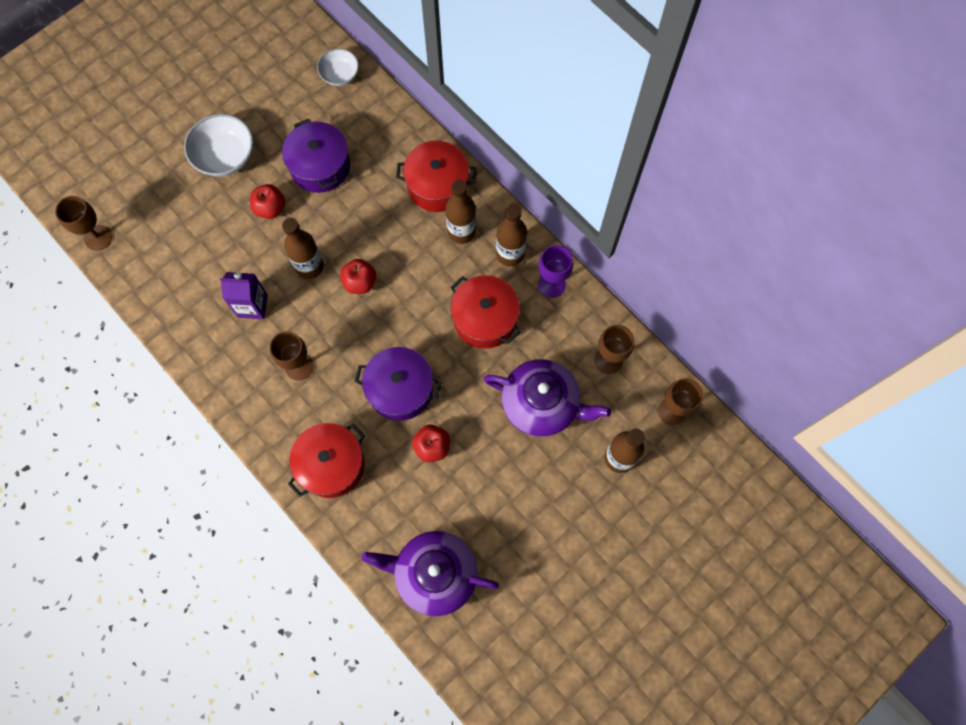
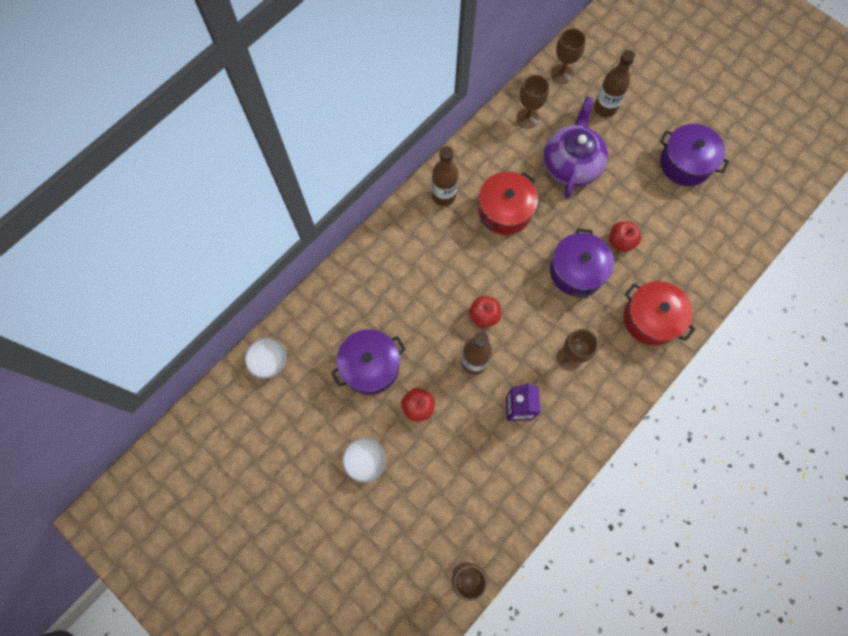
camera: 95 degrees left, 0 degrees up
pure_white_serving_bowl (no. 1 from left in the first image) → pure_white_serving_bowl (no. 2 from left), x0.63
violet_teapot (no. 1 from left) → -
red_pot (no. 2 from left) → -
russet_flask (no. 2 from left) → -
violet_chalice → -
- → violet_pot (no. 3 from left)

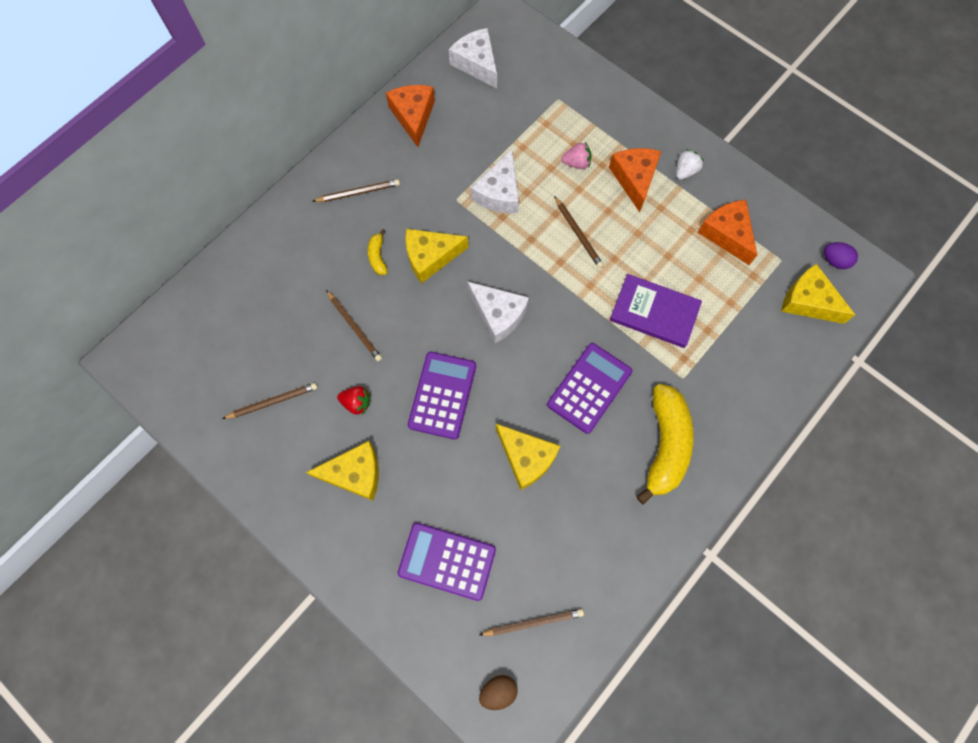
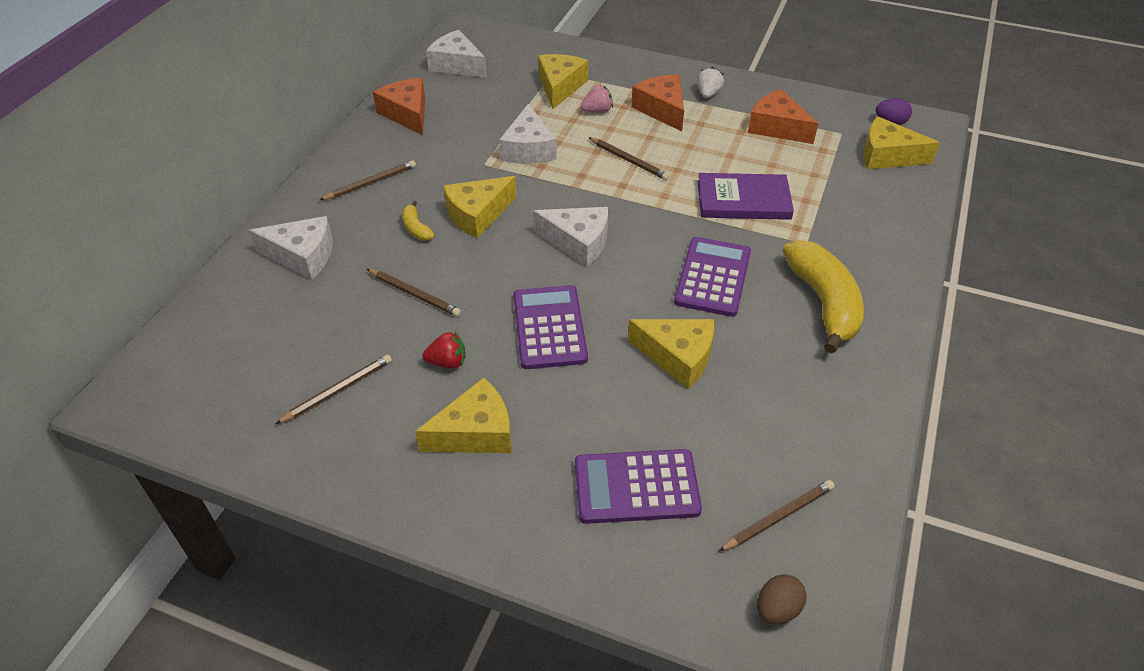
camera: 20 degrees left, 25 degrees down
- → pure_white_piece_of_cheese (no. 1 from left)
- → yellow_piece_of_cheese (no. 3 from left)

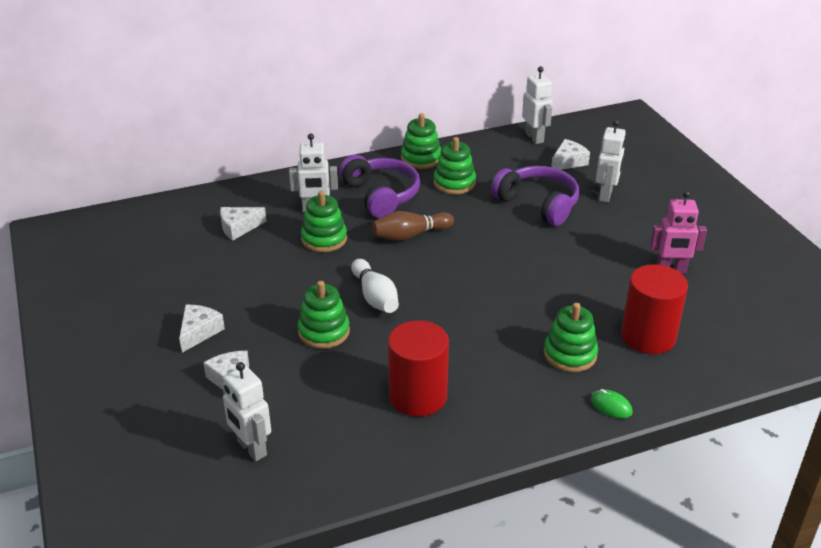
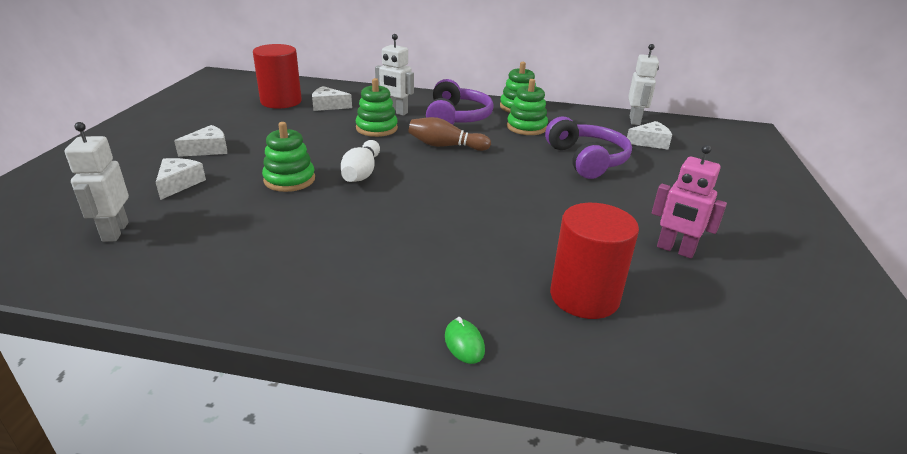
camera: 30 degrees right, 5 degrees down
red_cylinder (no. 1 from left), relocated
leaf-green_stacking_rings (no. 5 from left) → -
pure_white_toy_robot (no. 4 from left) → -

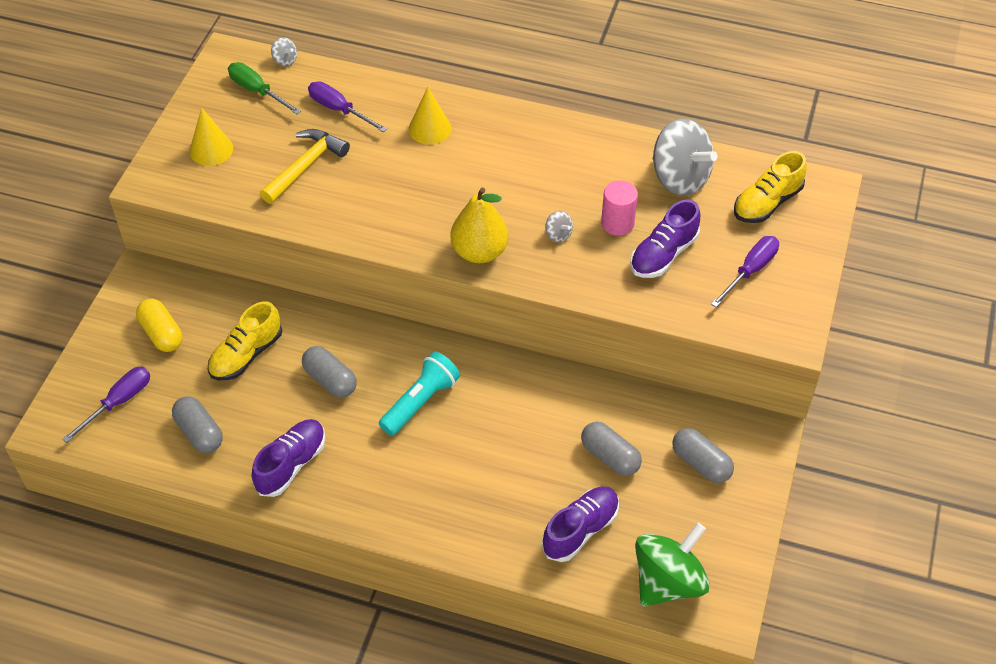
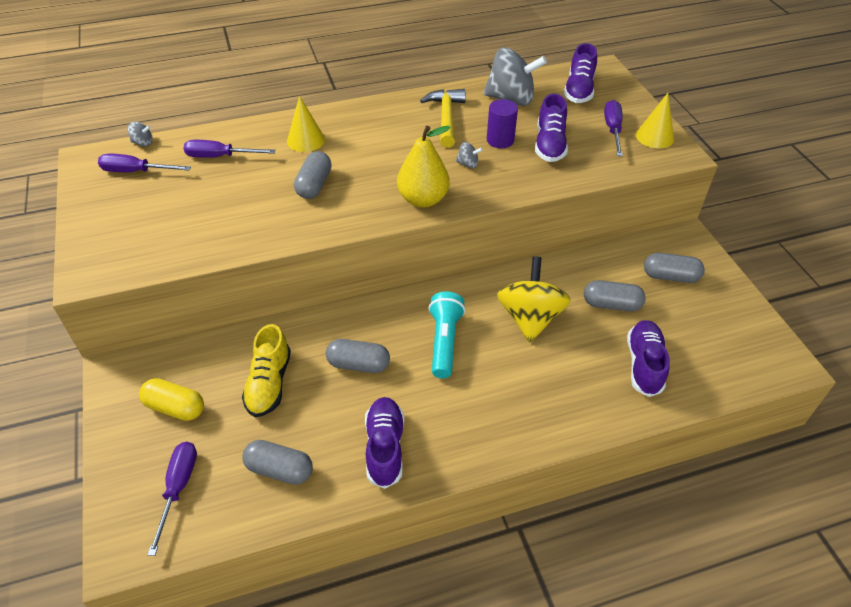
camera: 35 degrees left, 5 degrees down
yellow_solid_cone (no. 1 from left in the first image) → yellow_solid_cone (no. 2 from left), relocated
leaf-green_flat_screwdriver → violet_flat_screwdriver (no. 1 from left)
yellow_claw_hammer, relocated
rose-pink_cylinder → violet_cylinder
leaf-green_toy_top → -
yellow_sneaker (no. 2 from left) → violet_sneaker (no. 3 from left)
- → gray_capsule (no. 2 from left)
- → yellow_toy_top

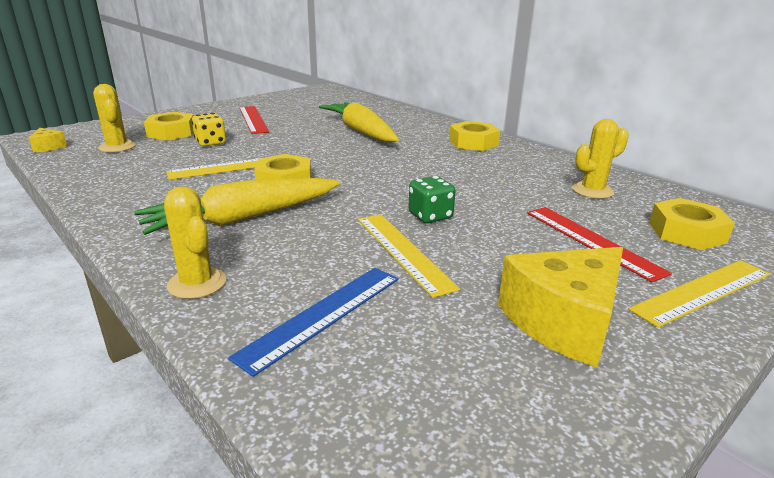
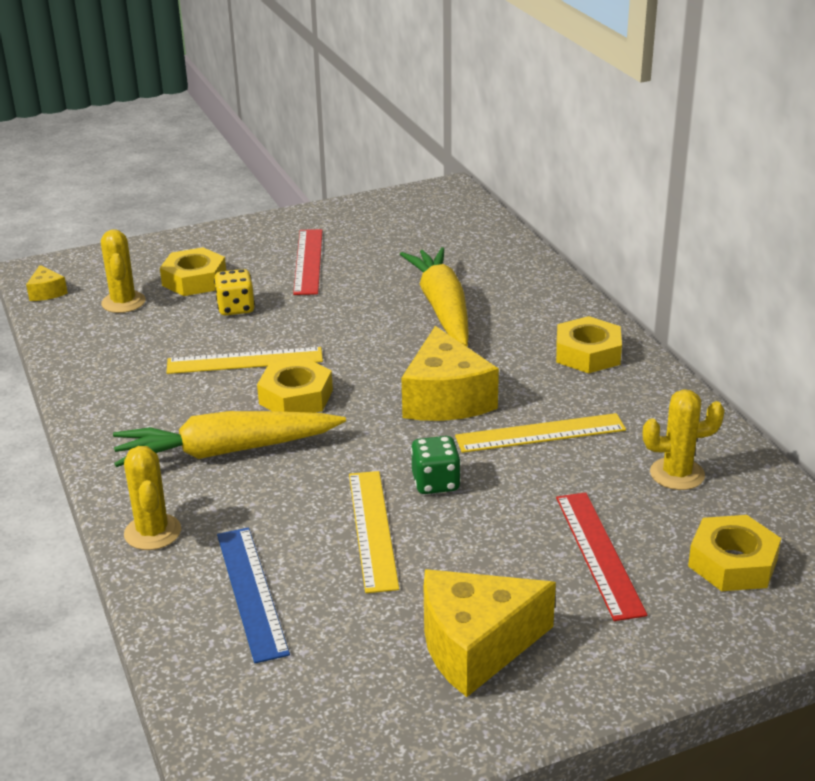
camera: 20 degrees right, 5 degrees up
blue_straightedge, 75 degrees counterclockwise
yellow_straightedge (no. 3 from left), relocated
- → yellow_piece_of_cheese (no. 2 from left)

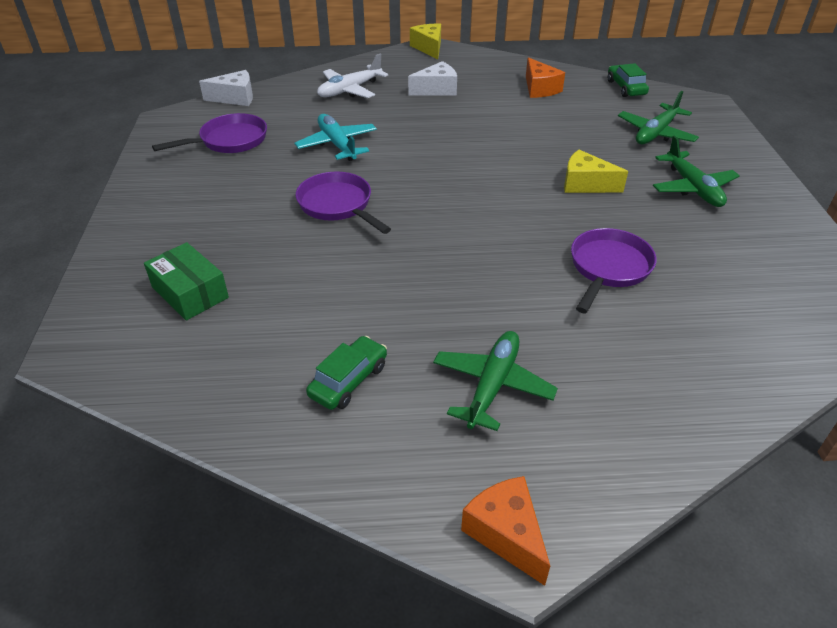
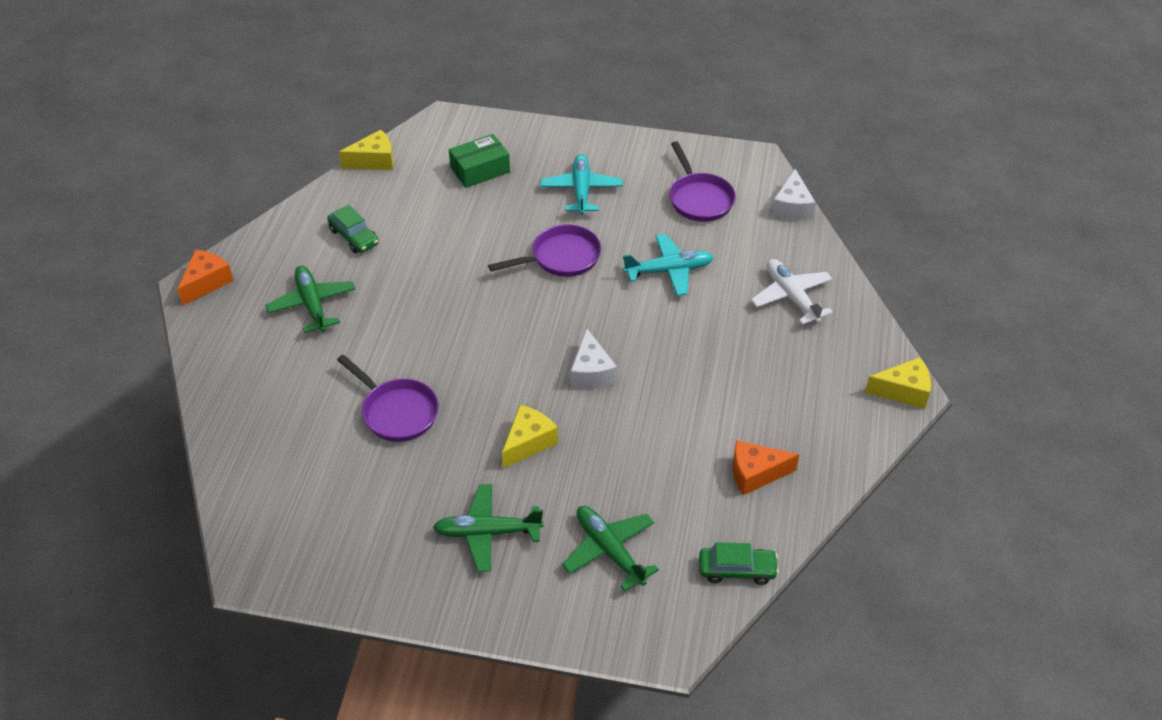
camera: 105 degrees right, 5 degrees up
pure_white_piece_of_cheese (no. 2 from left in the first image) → pure_white_piece_of_cheese (no. 1 from left), relocated
leaf-green_toy_plane (no. 1 from left), 150 degrees counterclockwise
orange_piece_of_cheese (no. 1 from left), 45 degrees counterclockwise
- → yellow_piece_of_cheese (no. 1 from left)
- → turquoise_toy_plane (no. 1 from left)

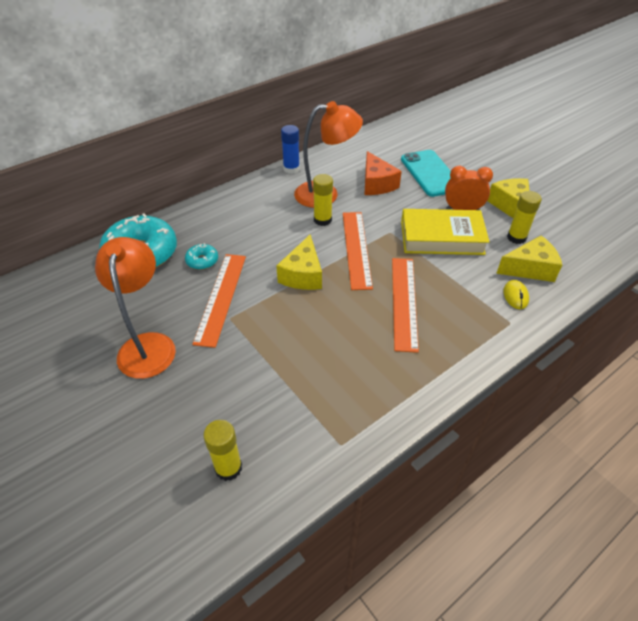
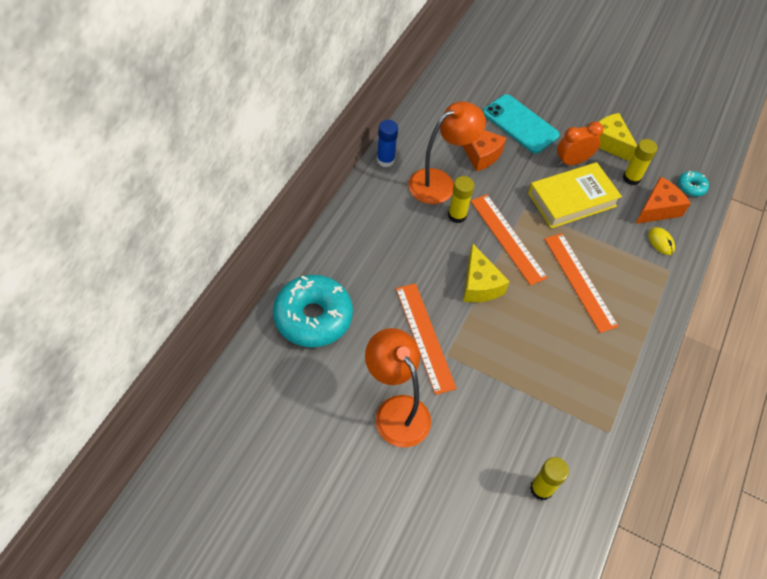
camera: 30 degrees left, 10 degrees up
turquoise_donut (no. 2 from left), relocated
yellow_piece_of_cheese (no. 3 from left) → orange_piece_of_cheese (no. 2 from left)

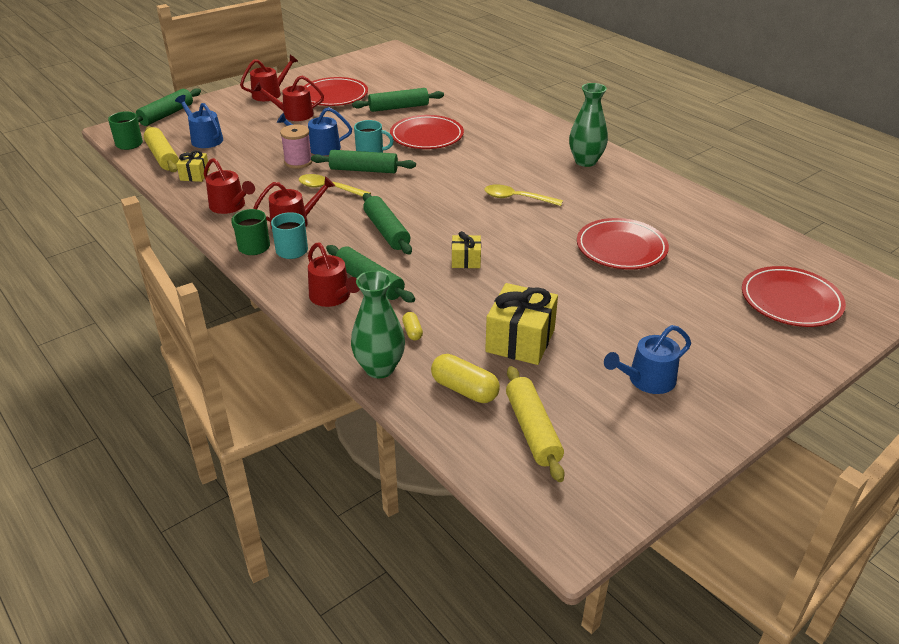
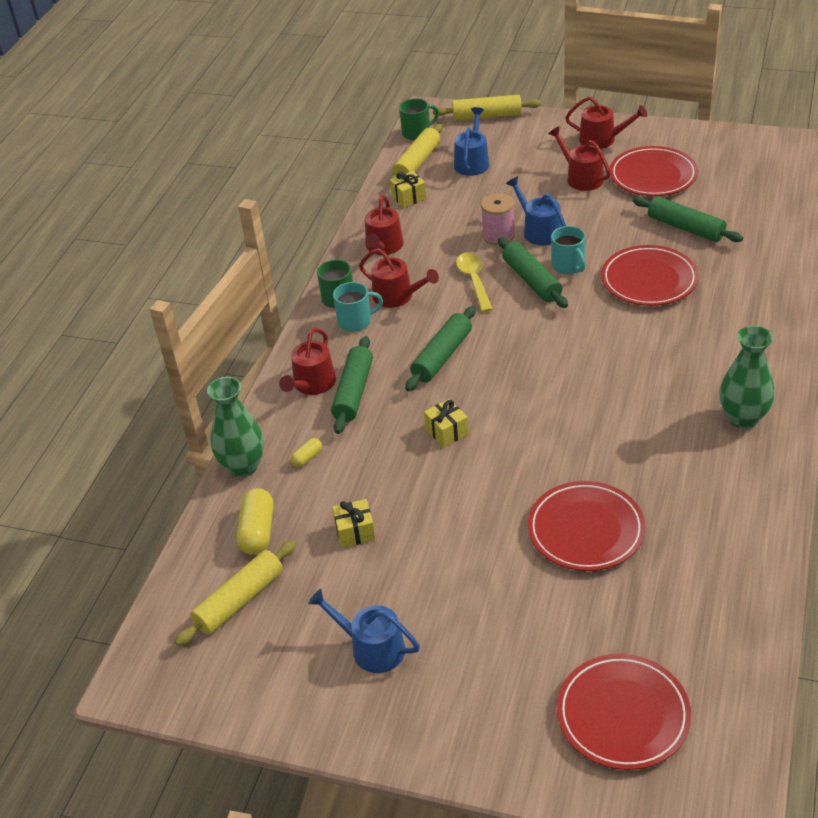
camera: 60 degrees right, 5 degrees up
leaf-green_dough_roller (no. 1 from left) → yellow_dough_roller (no. 3 from left)
yellow_spoon (no. 2 from left) → -
yellow_wrapped_gift (no. 3 from left in the first image) → yellow_wrapped_gift (no. 1 from left), x0.55

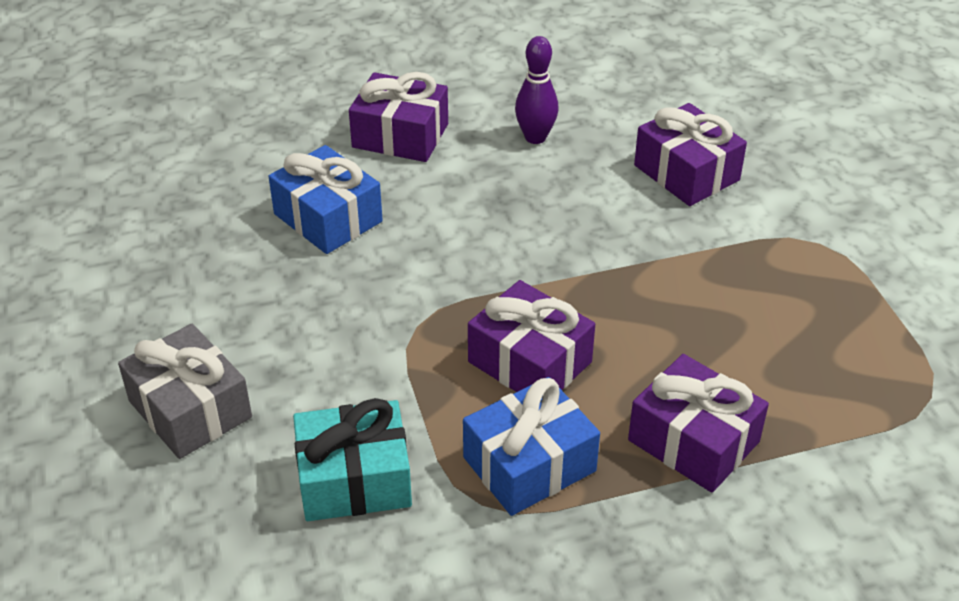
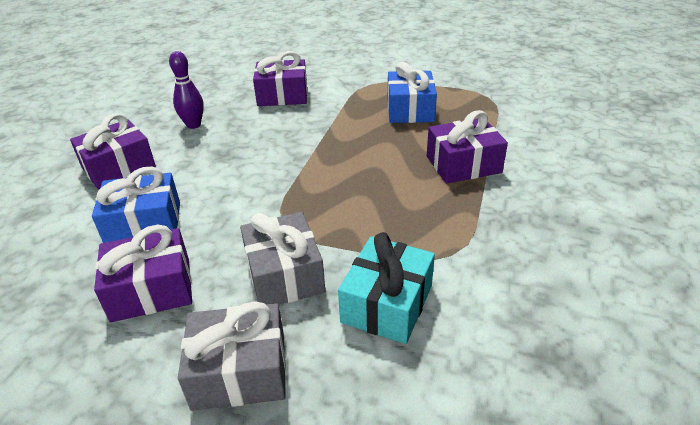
camera: 55 degrees left, 5 degrees down
blue_wrapped_gift (no. 2 from left), relocated
violet_wrapped_gift (no. 2 from left), relocated
- → gray_wrapped_gift (no. 2 from left)

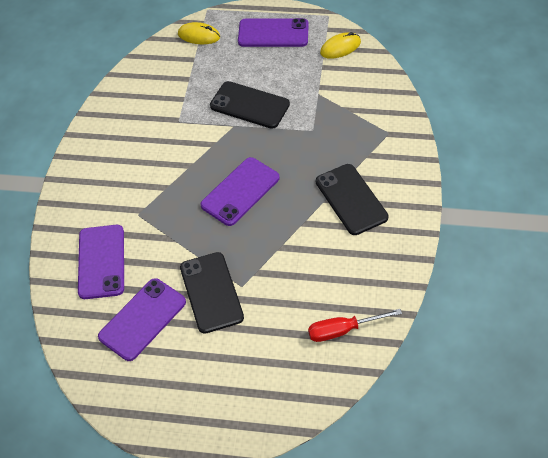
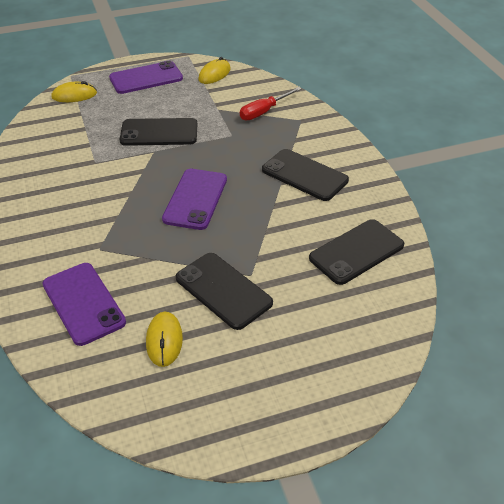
camera: 30 degrees left, 10 degrees down
violet_phone (no. 2 from left) → yellow_computer_mouse (no. 2 from left)
red_flat_screwdriver, relocated
- → ebony_phone (no. 4 from left)

